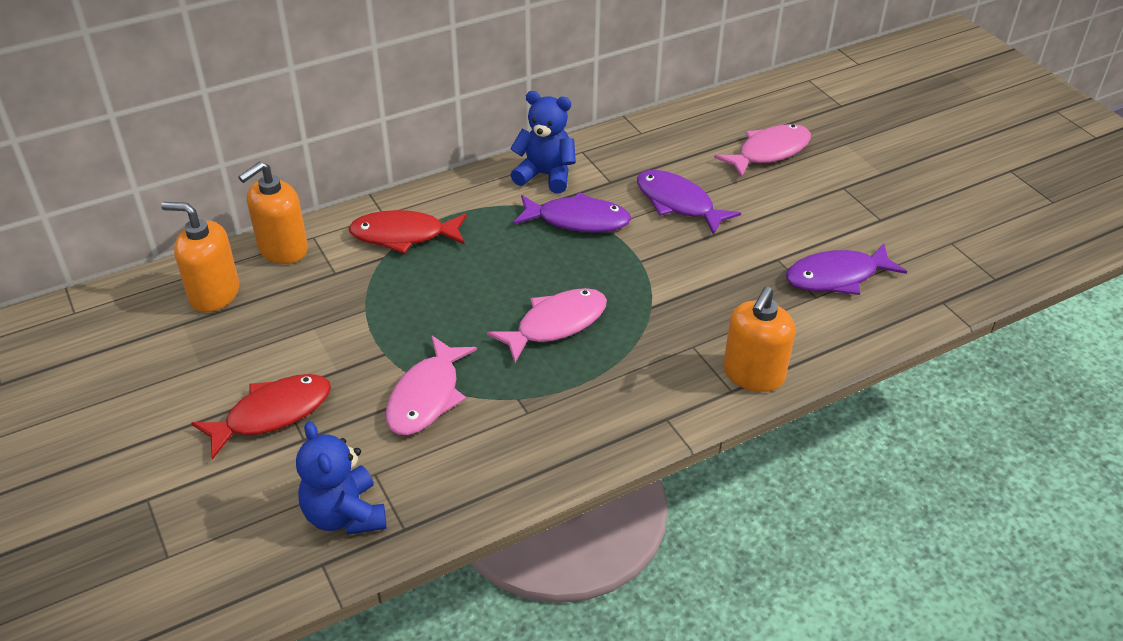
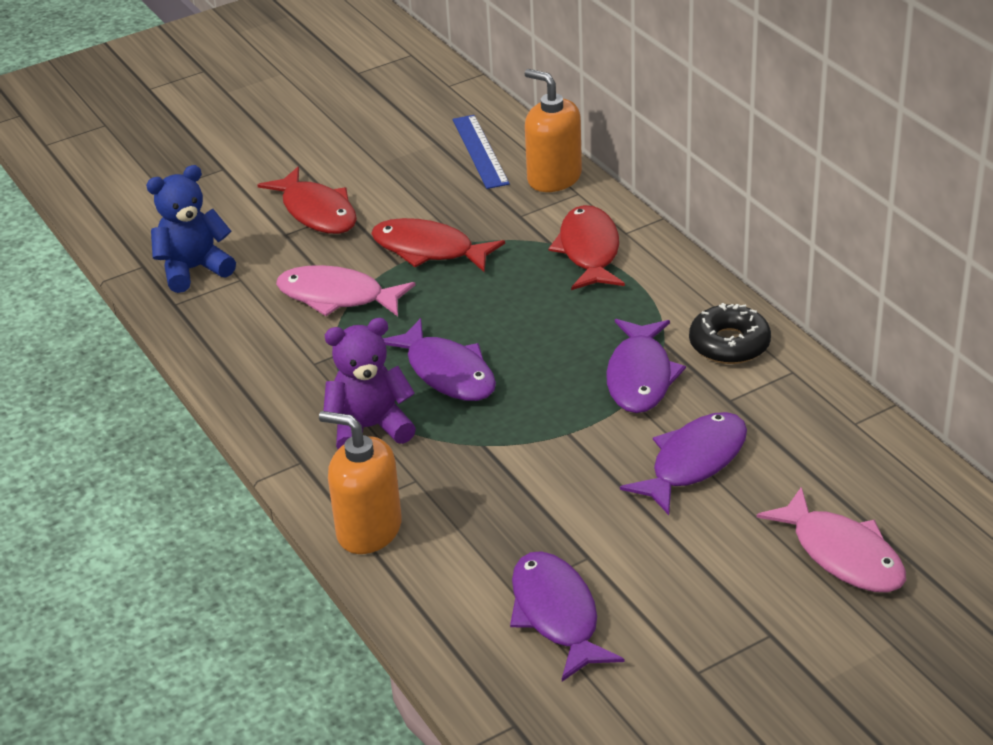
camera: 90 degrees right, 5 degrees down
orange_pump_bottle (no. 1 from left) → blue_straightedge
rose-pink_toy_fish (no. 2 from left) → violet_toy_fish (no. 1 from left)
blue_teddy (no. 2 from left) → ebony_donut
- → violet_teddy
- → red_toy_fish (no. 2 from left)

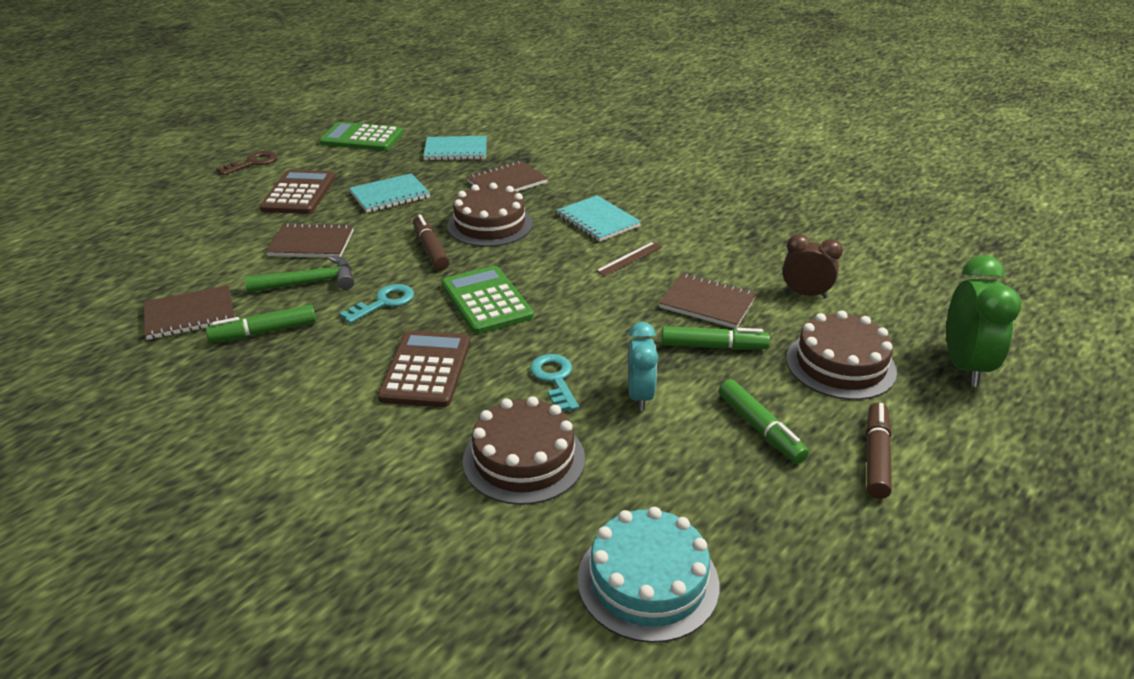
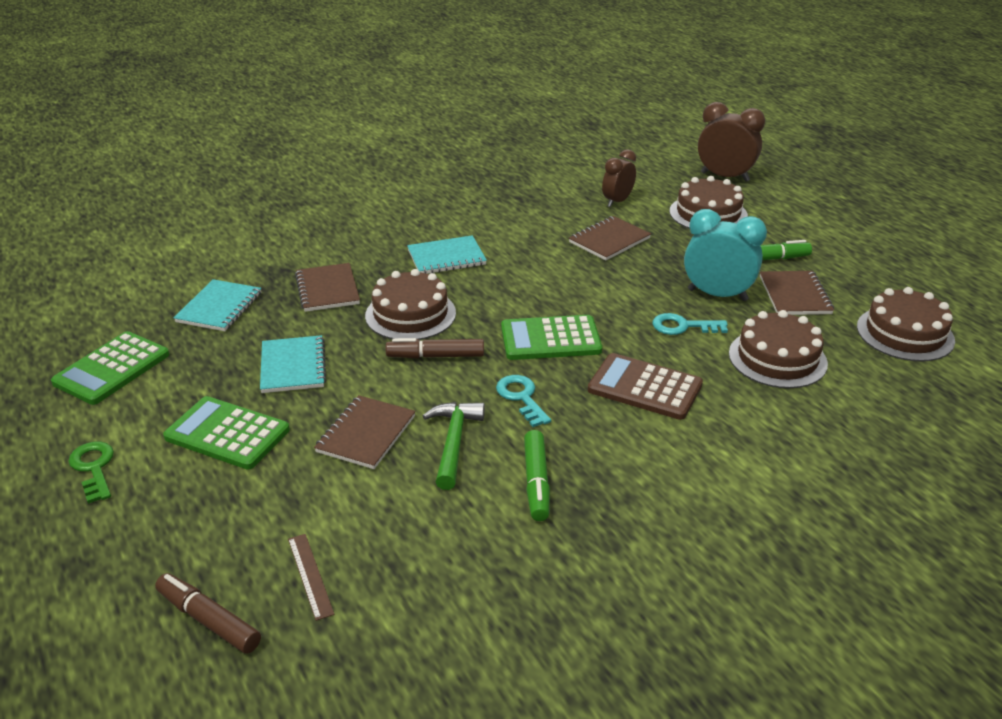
camera: 70 degrees left, 0 degrees up
russet_notepad (no. 1 from left in the first image) → russet_notepad (no. 4 from left), relocated
russet_door_key → leaf-green_door_key
russet_calculator (no. 1 from left) → leaf-green_calculator (no. 2 from left)
turquoise_layer_cake → russet_layer_cake (no. 4 from left)
russet_straightedge, relocated
turquoise_clock, x1.52
leaf-green_marker (no. 2 from left) → -
russet_marker (no. 2 from left in the first image) → russet_marker (no. 1 from left), relocated
leaf-green_clock → russet_clock (no. 2 from left)

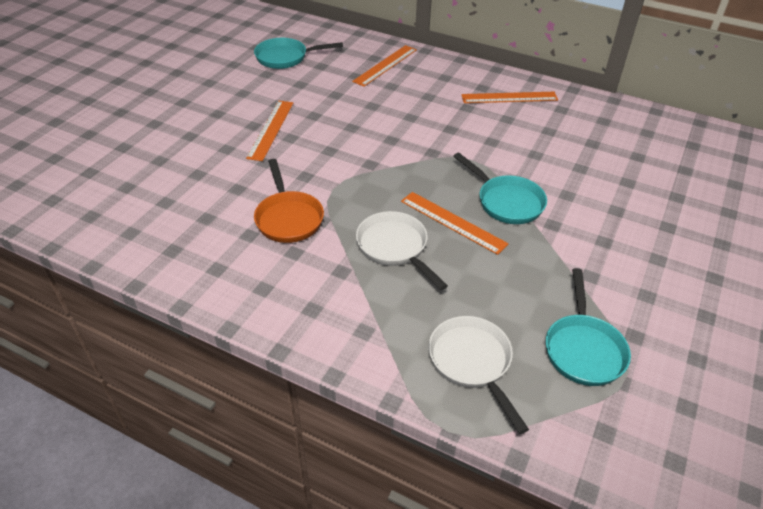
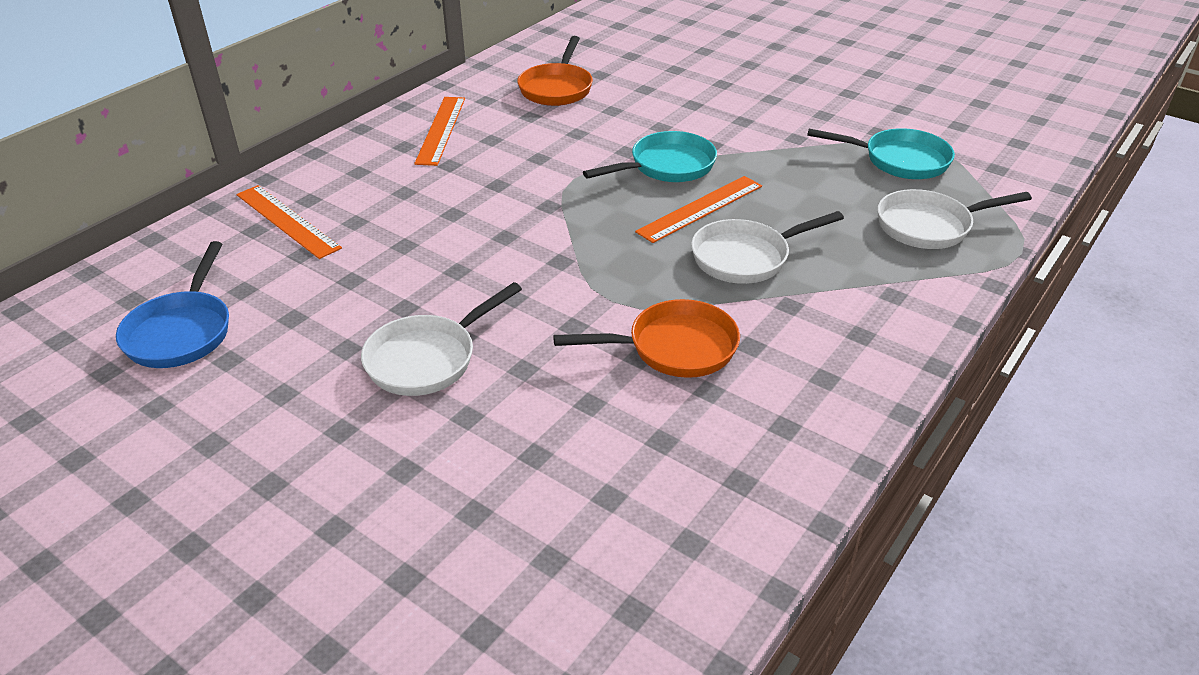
camera: 80 degrees left, 5 degrees down
orange_straightedge (no. 1 from left) → pure_white_skillet (no. 1 from left)
turquoise_skillet (no. 1 from left) → blue_skillet
- → orange_skillet (no. 1 from left)

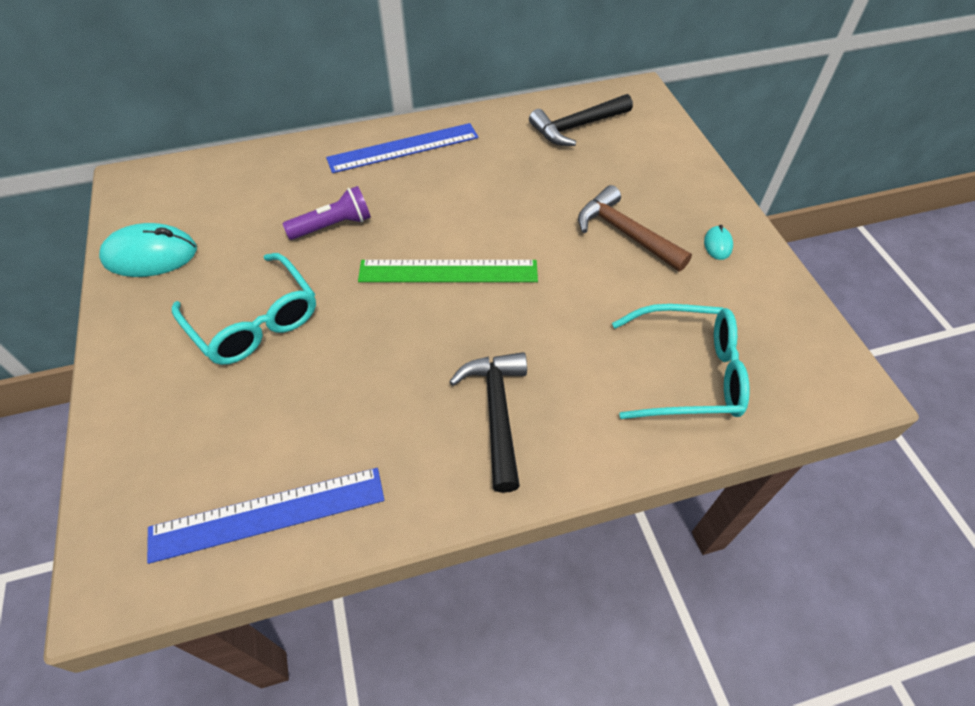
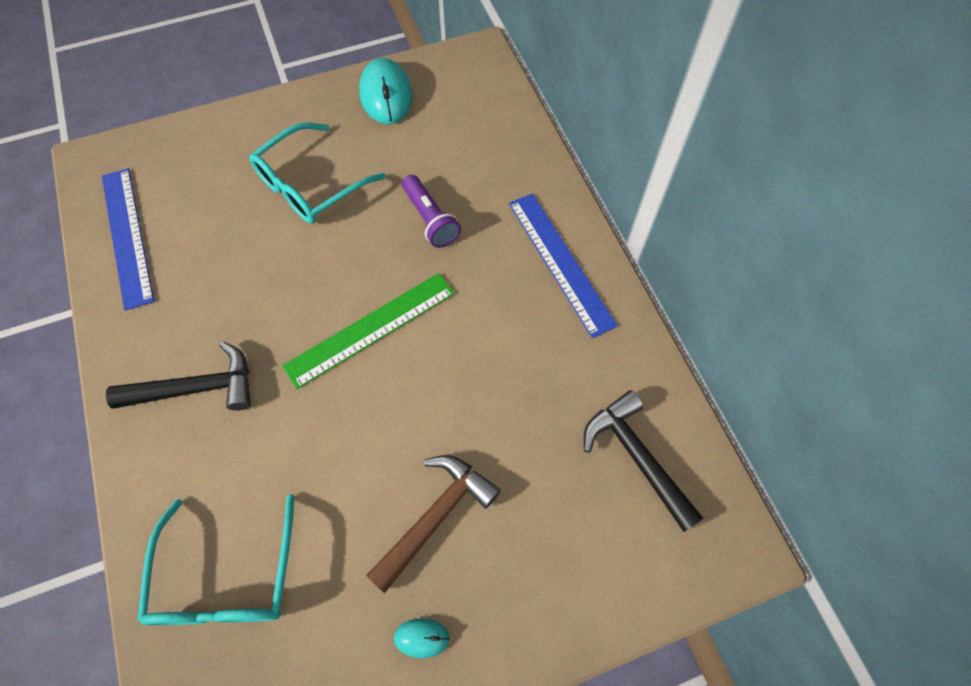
camera: 85 degrees right, 10 degrees up
leaf-green_straightedge, 60 degrees clockwise

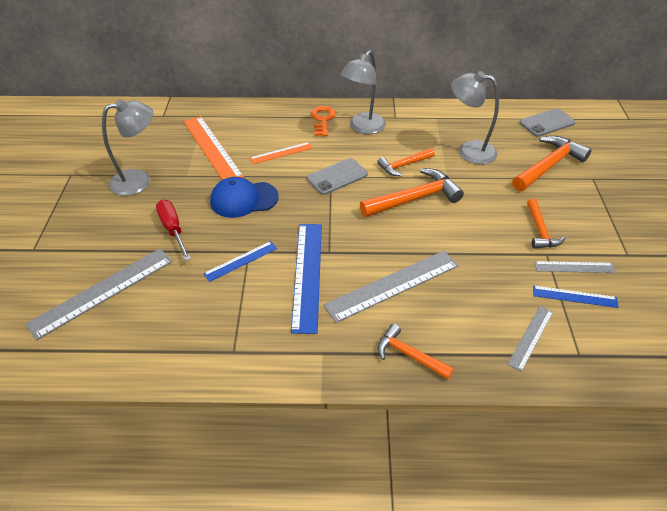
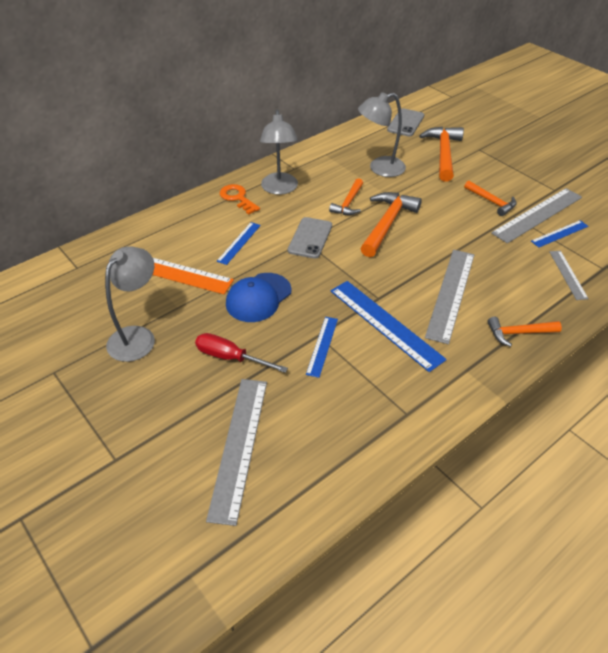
camera: 40 degrees left, 0 degrees up
orange_straightedge (no. 2 from left) → blue_straightedge (no. 1 from left)
gray_straightedge (no. 4 from left in the first image) → gray_straightedge (no. 3 from left), x1.82

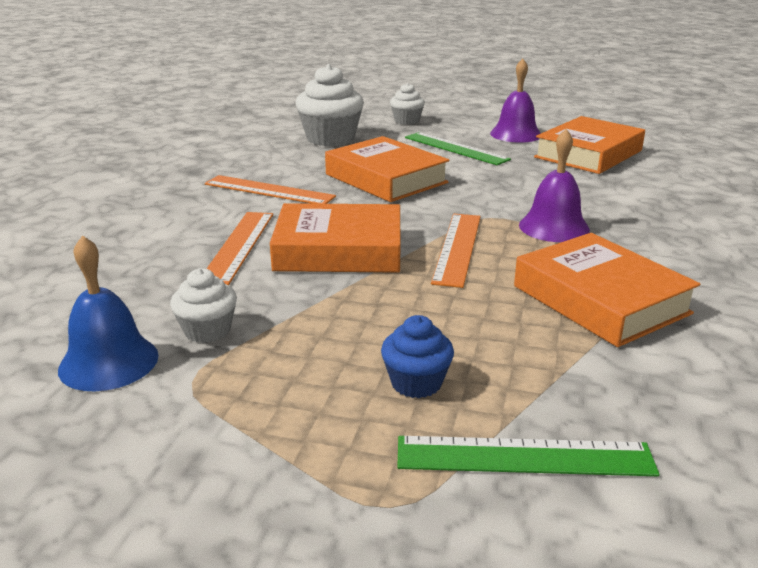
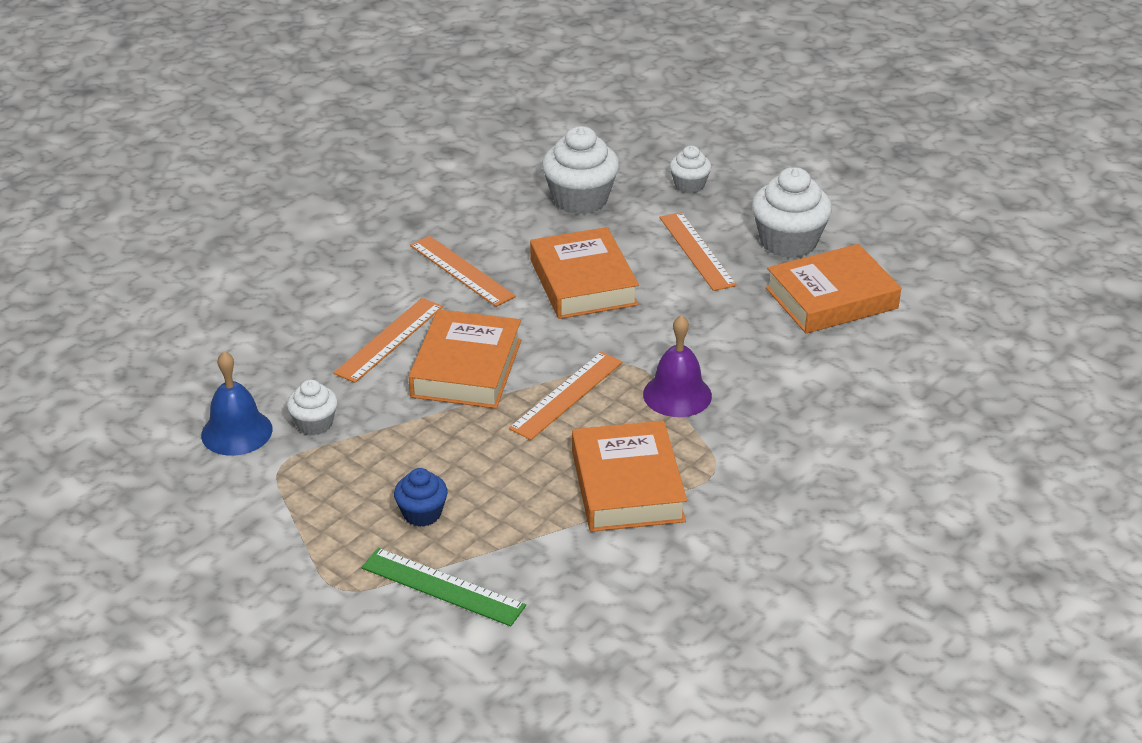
camera: 25 degrees right, 10 degrees up
orange_book (no. 1 from left), 75 degrees clockwise
leaf-green_straightedge (no. 1 from left) → orange_straightedge (no. 4 from left)
violet_school_bell (no. 1 from left) → pure_white_muffin (no. 4 from left)

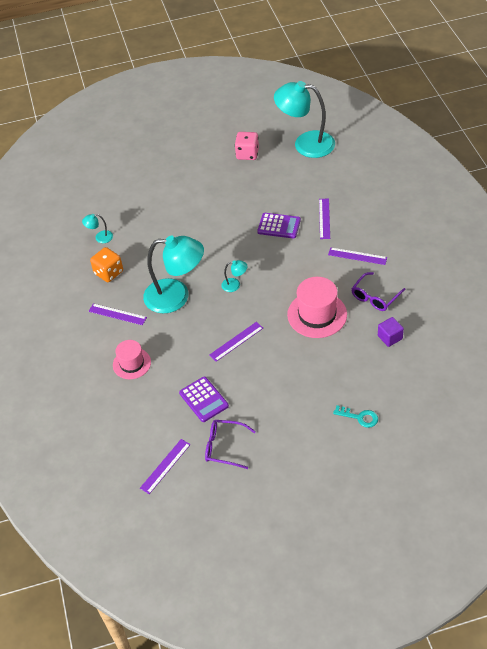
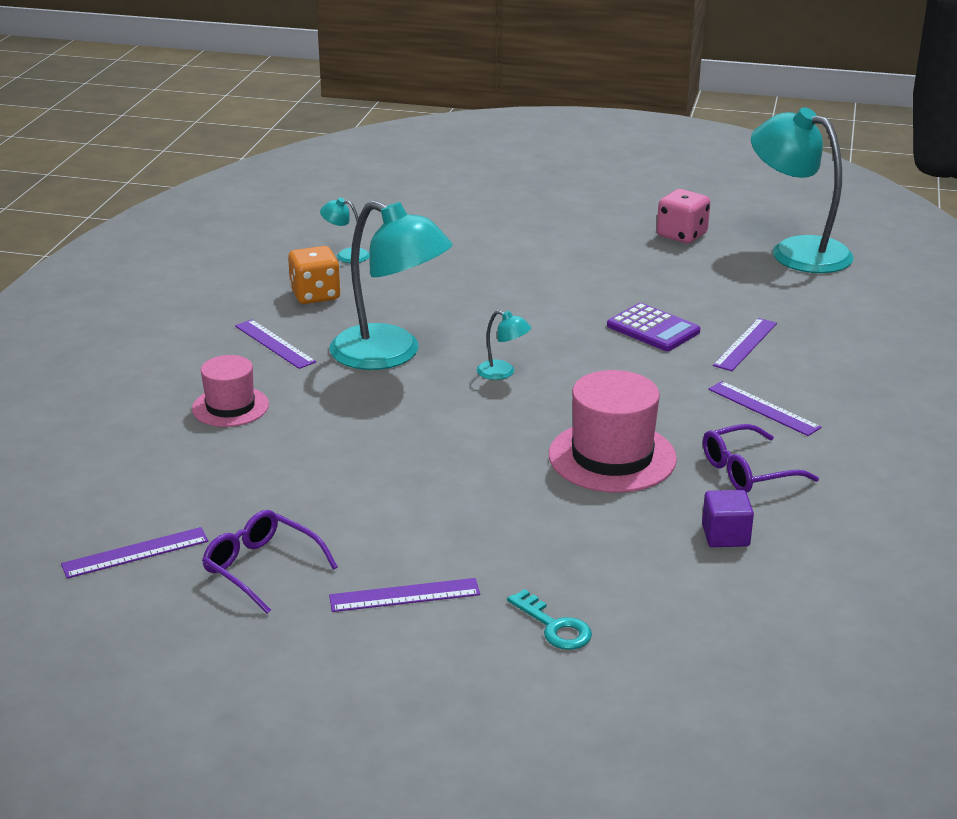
camera: 25 degrees right, 20 degrees down
violet_calculator (no. 1 from left) → -
violet_straightedge (no. 3 from left), relocated

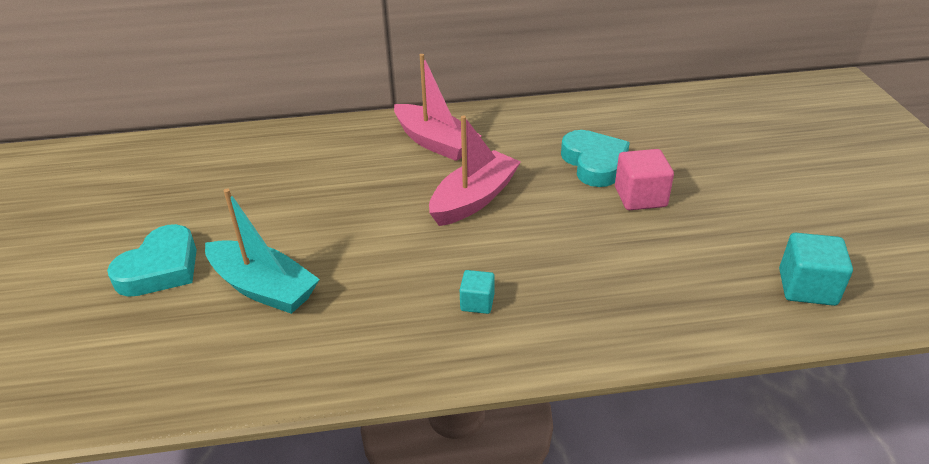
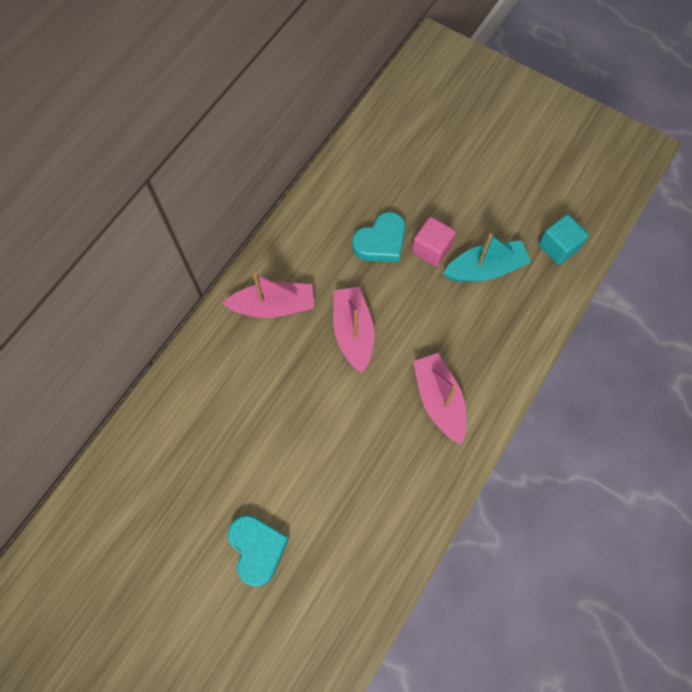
camera: 50 degrees left, 30 degrees up
turquoise_toy_boat, relocated
turquoise_cube (no. 1 from left) → rose-pink_toy_boat (no. 3 from left)
turquoise_heart (no. 2 from left), 120 degrees clockwise

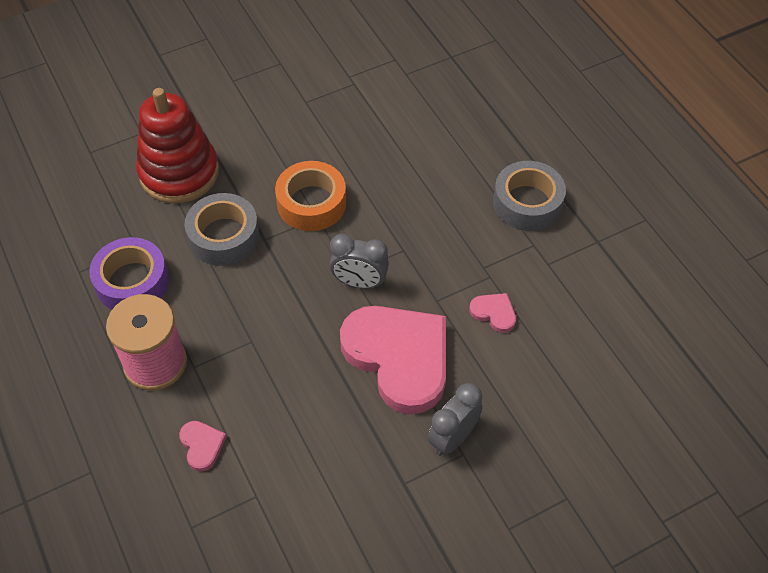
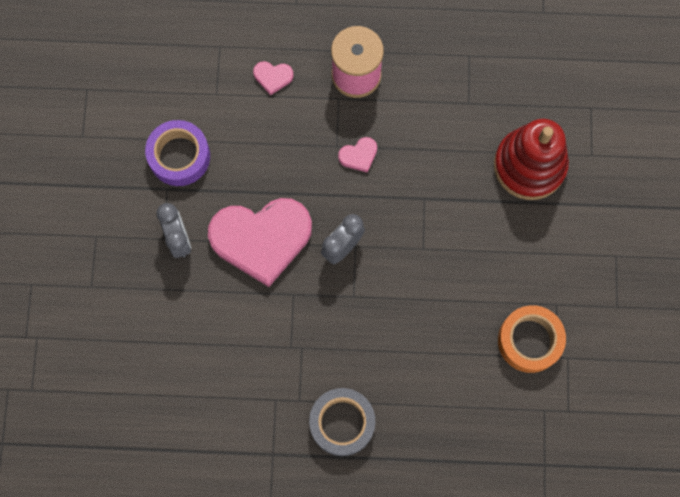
camera: 120 degrees right, 20 degrees up
violet_sticky_tape, relocated
gray_sticky_tape (no. 1 from left) → -
orange_sticky_tape, relocated
rose-pink_heart (no. 3 from left), relocated

